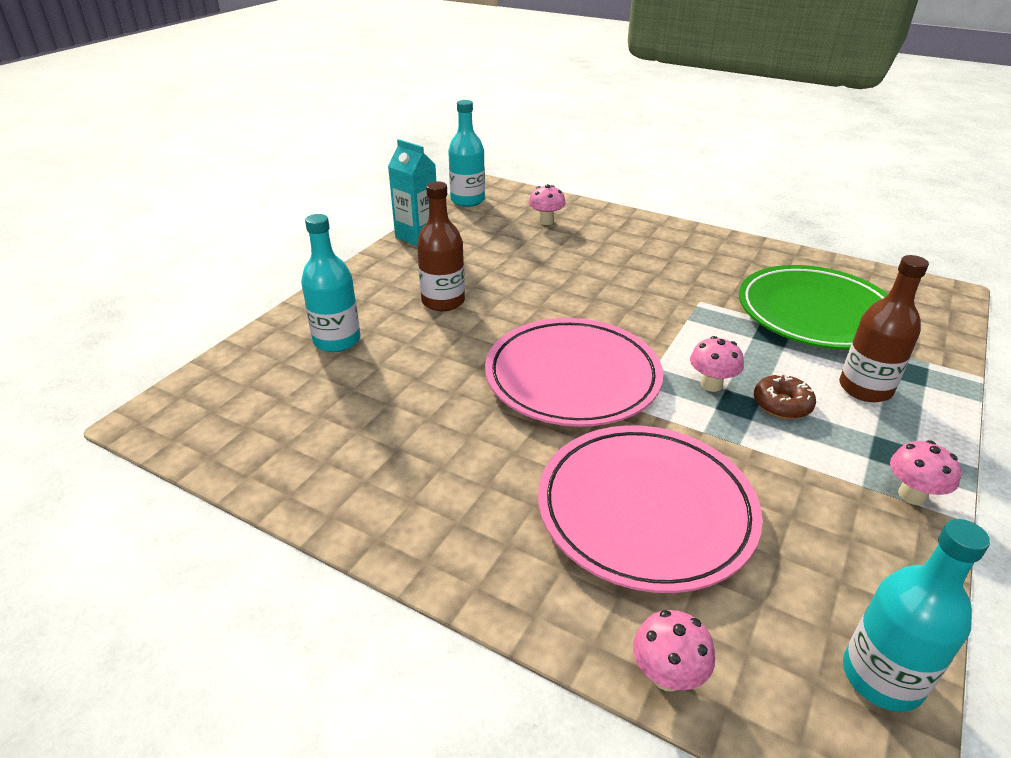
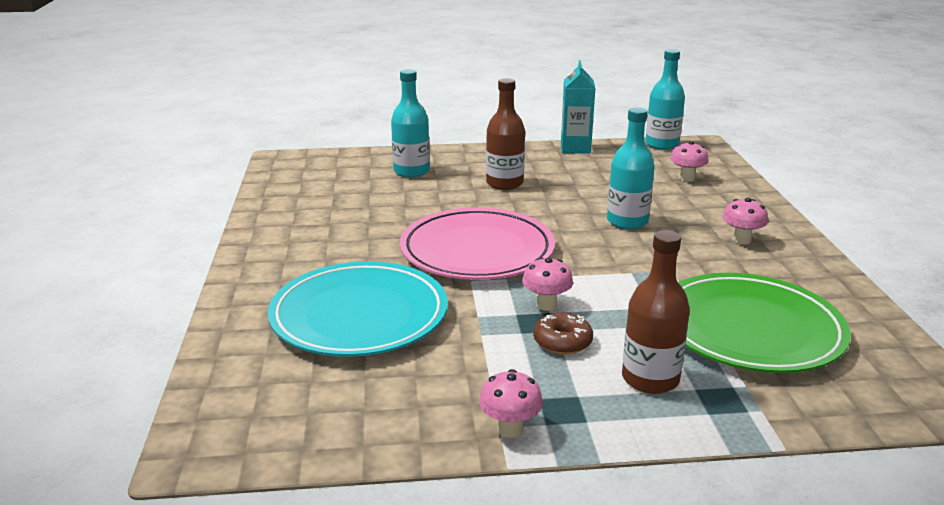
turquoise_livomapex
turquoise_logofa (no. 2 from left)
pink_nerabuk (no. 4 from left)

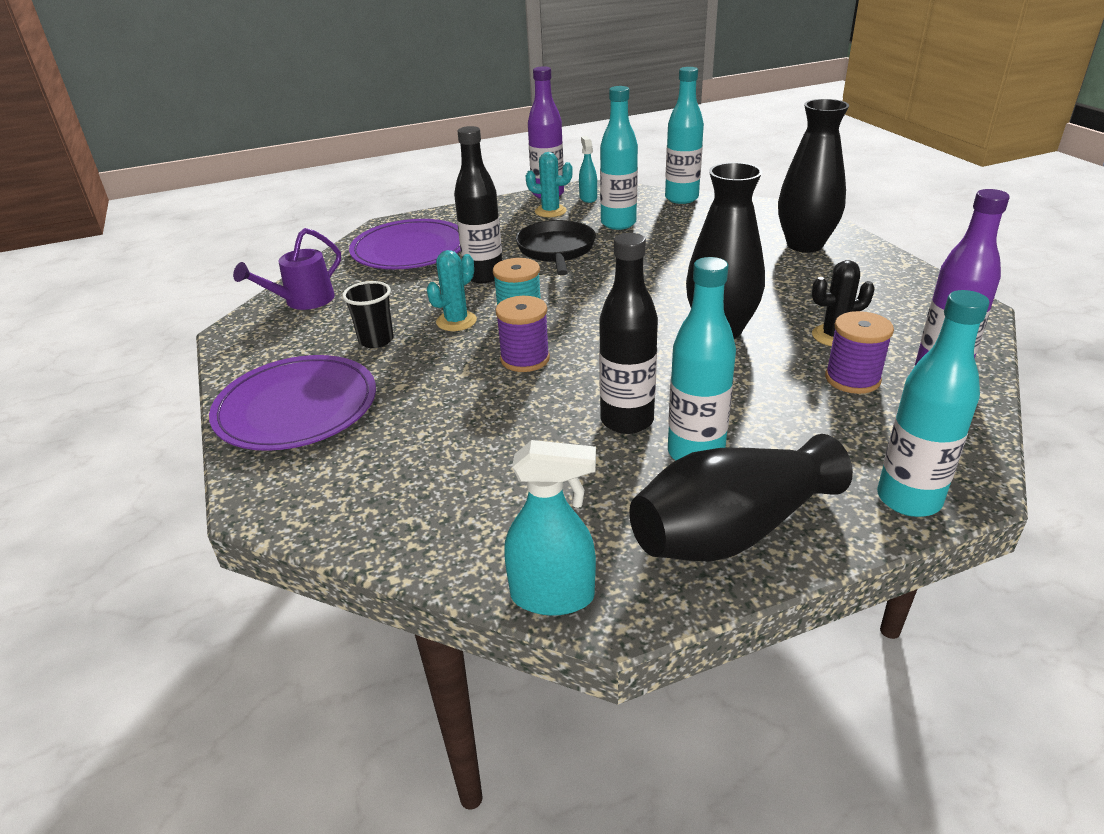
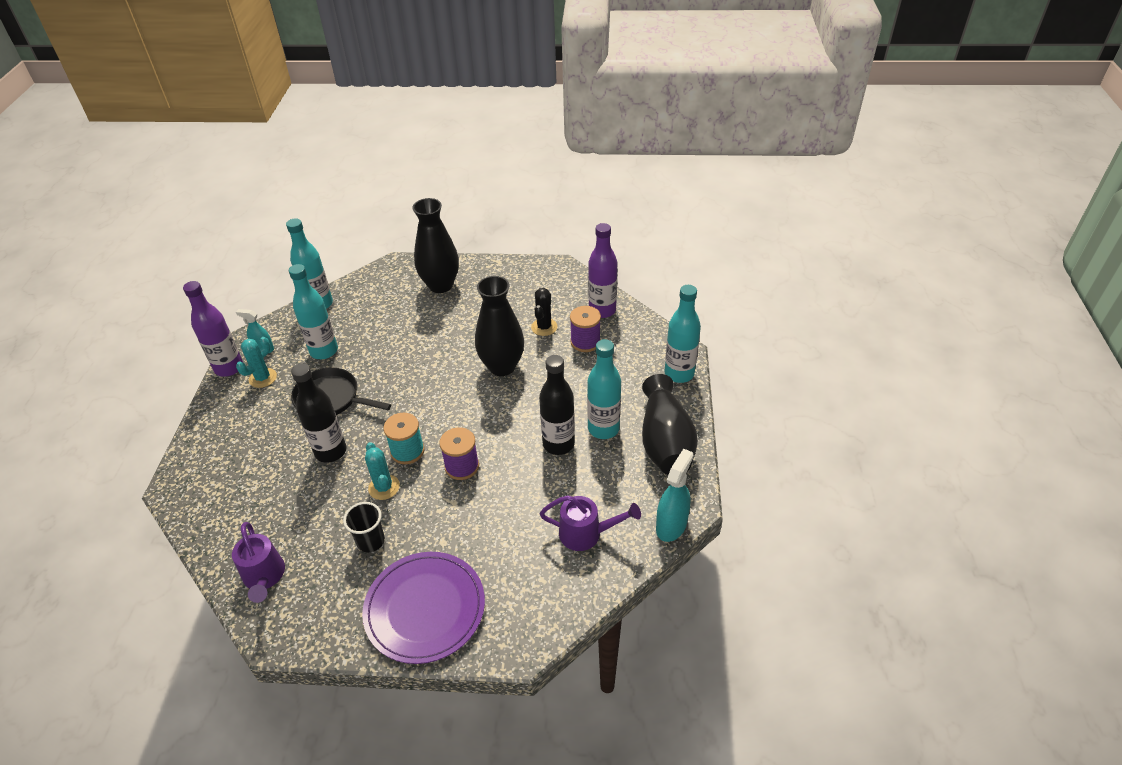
purple_livomapex (no. 2 from left in the first image)
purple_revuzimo (no. 2 from left)

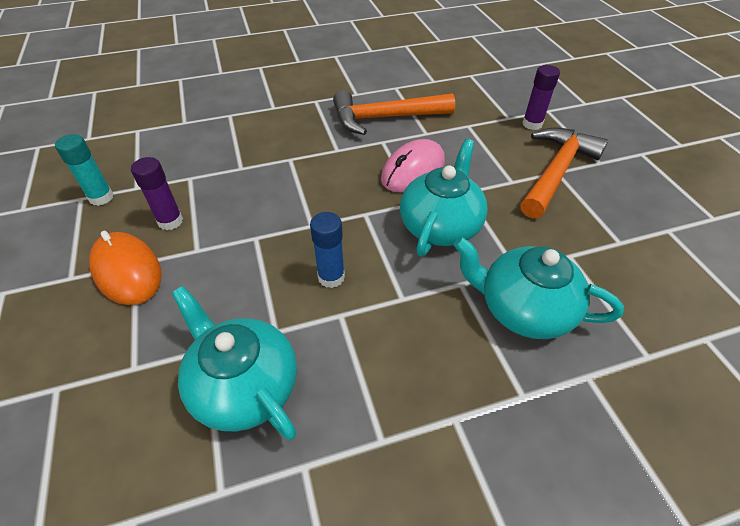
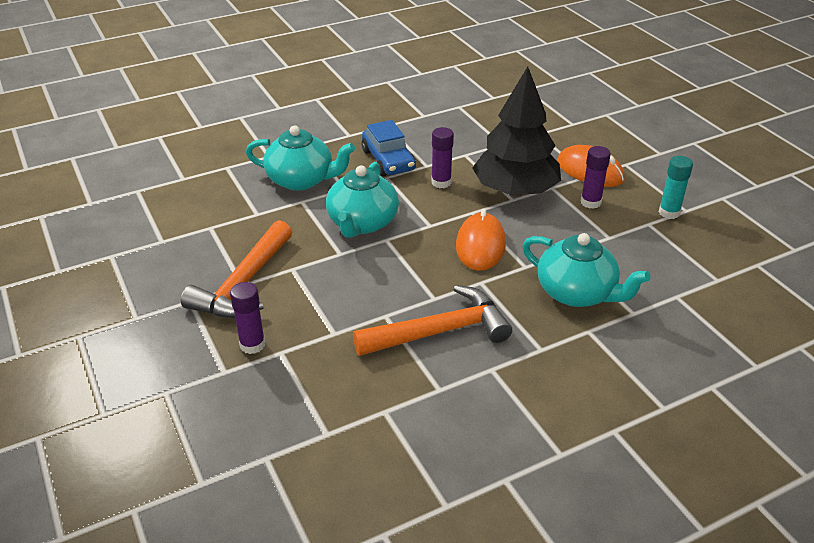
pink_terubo
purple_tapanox (no. 2 from left)
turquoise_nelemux (no. 3 from left)
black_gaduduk
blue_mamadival
orange_terubo (no. 1 from left)

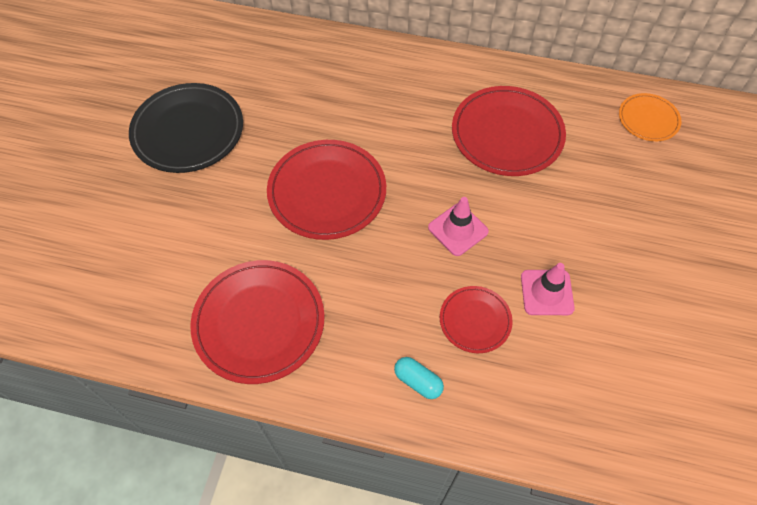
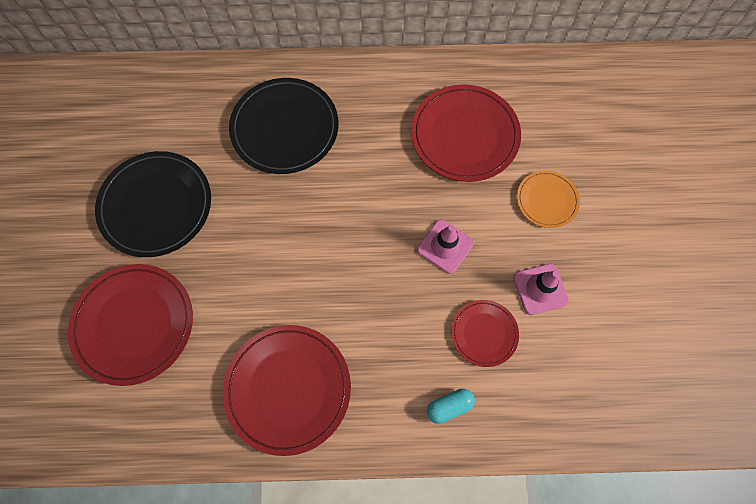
orange_livomapex
red_livomapex (no. 1 from left)
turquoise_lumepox
black_livomapex (no. 2 from left)

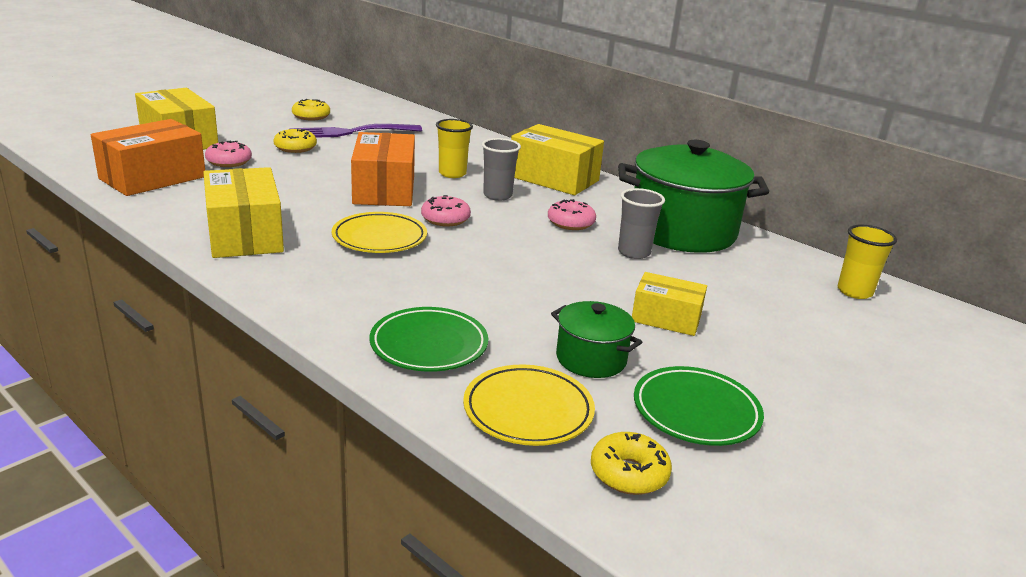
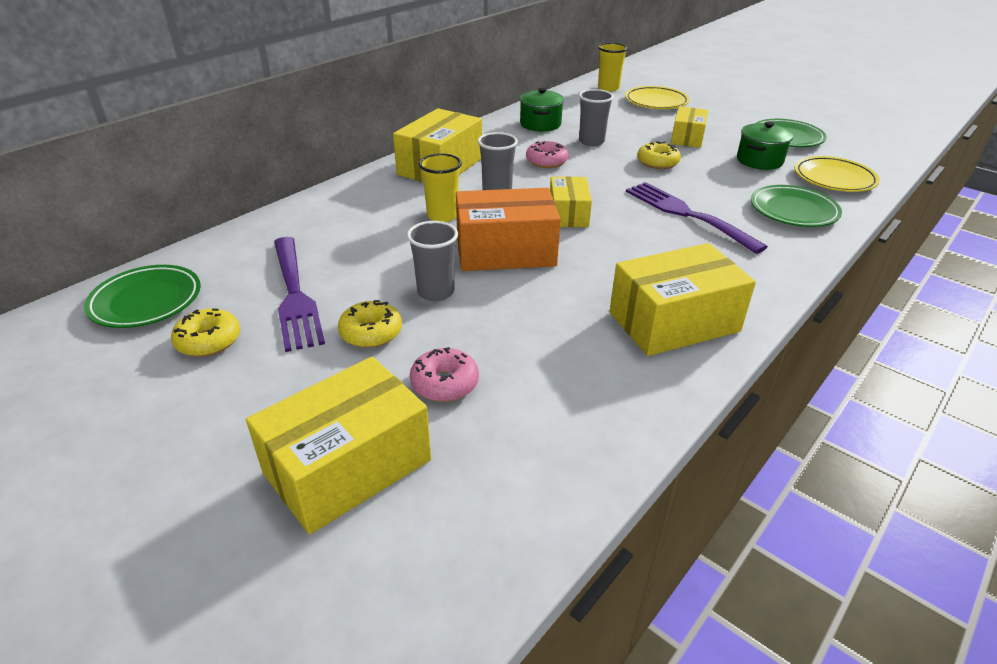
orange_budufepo (no. 1 from left in the first image)
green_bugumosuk (no. 1 from left)
yellow_budufepo (no. 3 from left)
yellow_livomapex (no. 1 from left)
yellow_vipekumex (no. 3 from left)
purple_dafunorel (no. 2 from left)
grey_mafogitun (no. 1 from left)
green_livomapex (no. 1 from left)

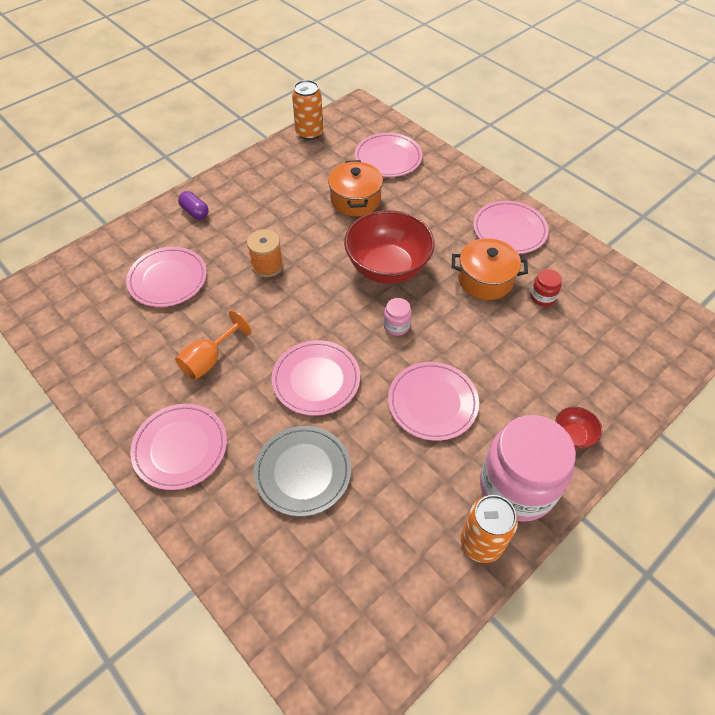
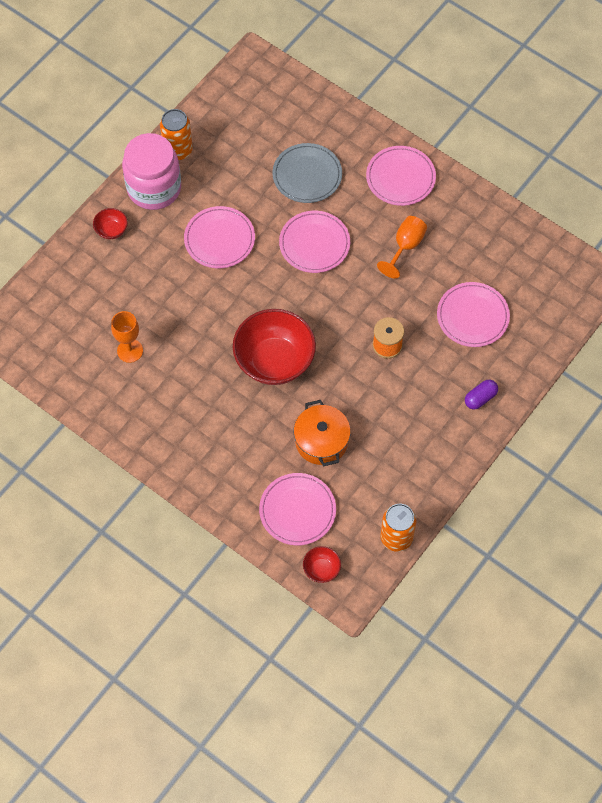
purple_lumepox
pink_livomapex (no. 6 from left in the first image)
orange_bugumosuk (no. 2 from left in the first image)
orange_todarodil (no. 1 from left)
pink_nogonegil (no. 1 from left in the first image)
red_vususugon (no. 3 from left)

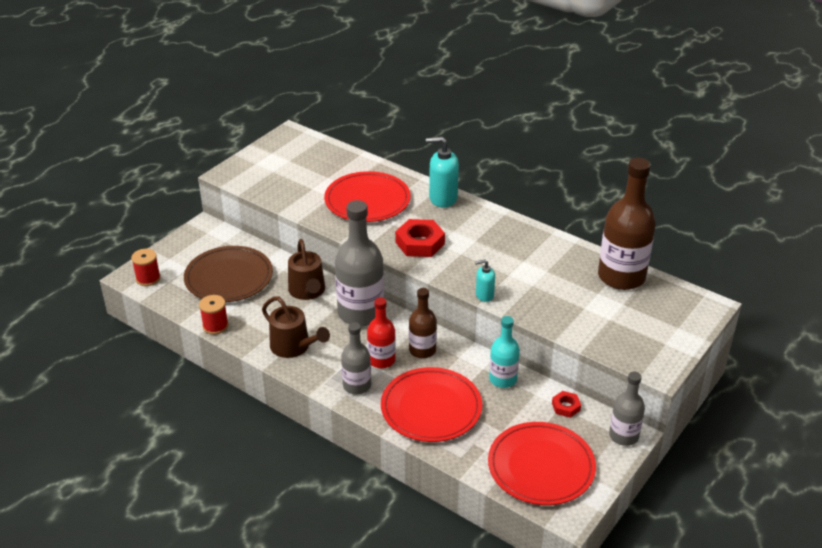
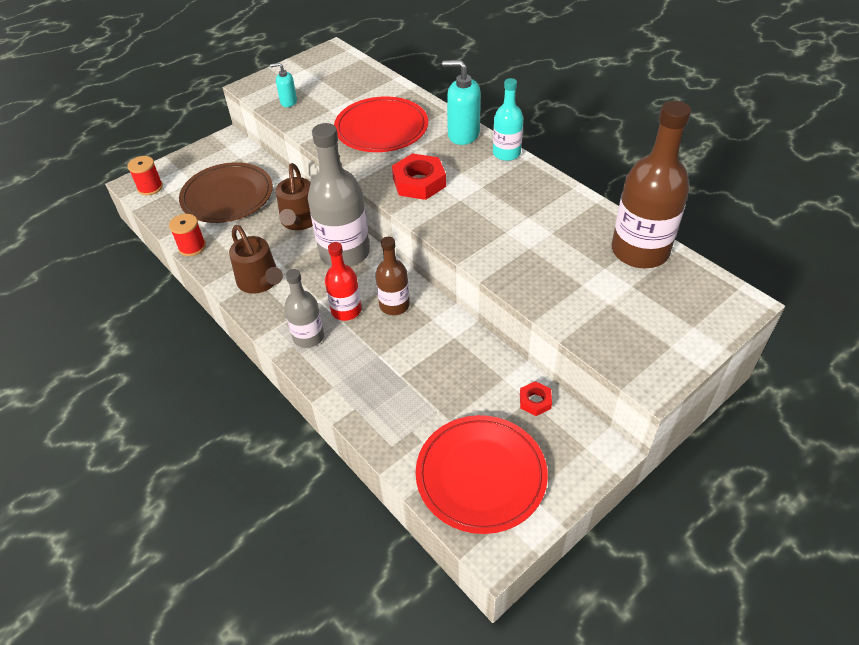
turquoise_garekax (no. 1 from left)
turquoise_logofa
red_livomapex (no. 2 from left in the first image)
grey_logofa (no. 3 from left in the first image)

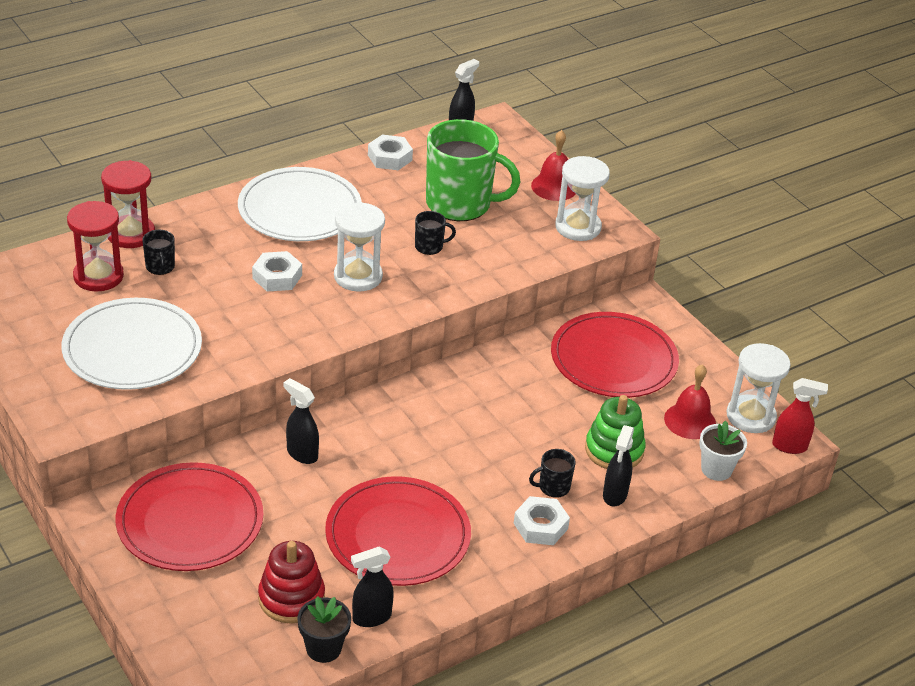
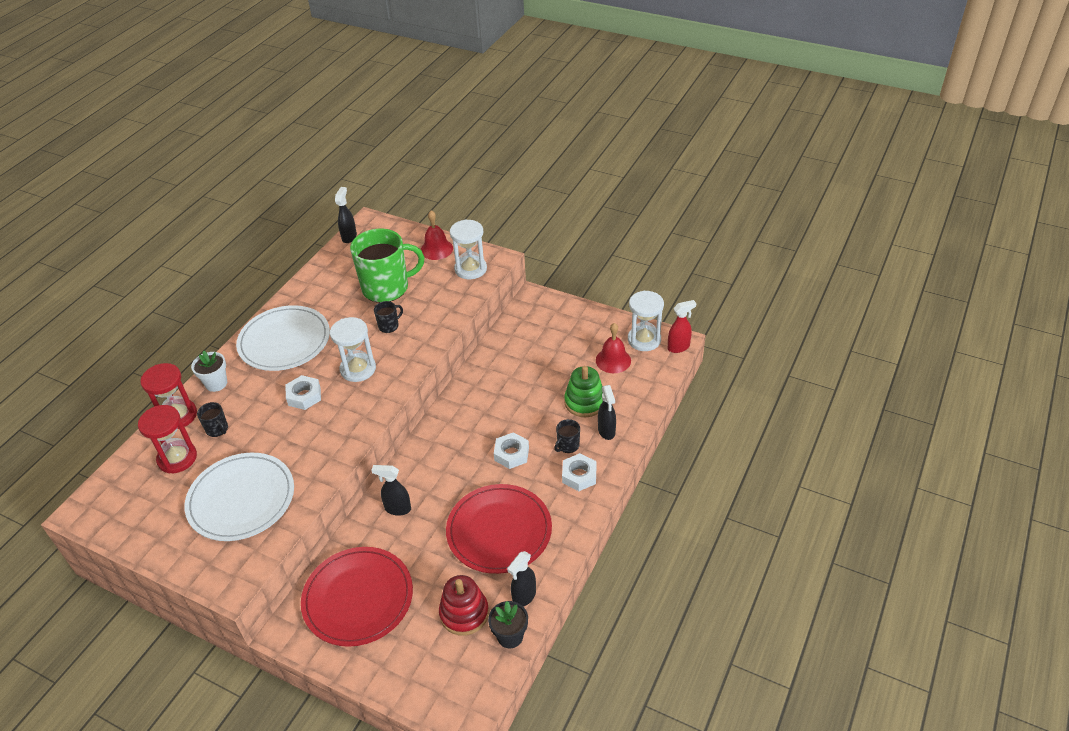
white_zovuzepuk (no. 2 from left)
red_livomapex (no. 3 from left in the first image)
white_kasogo

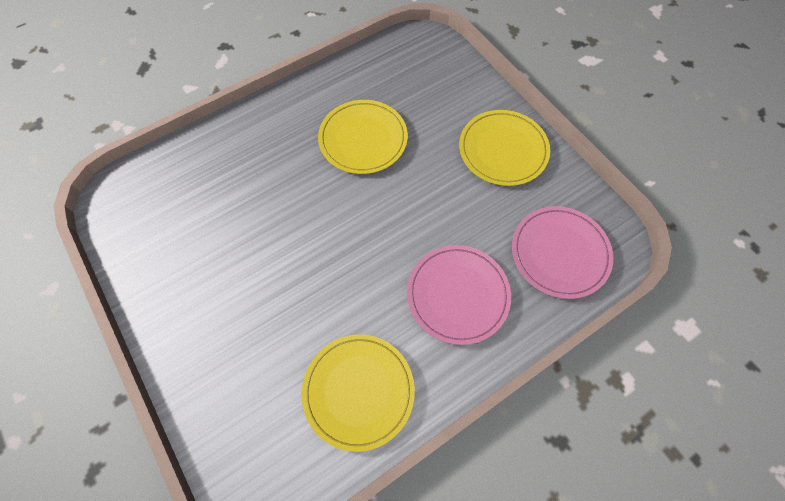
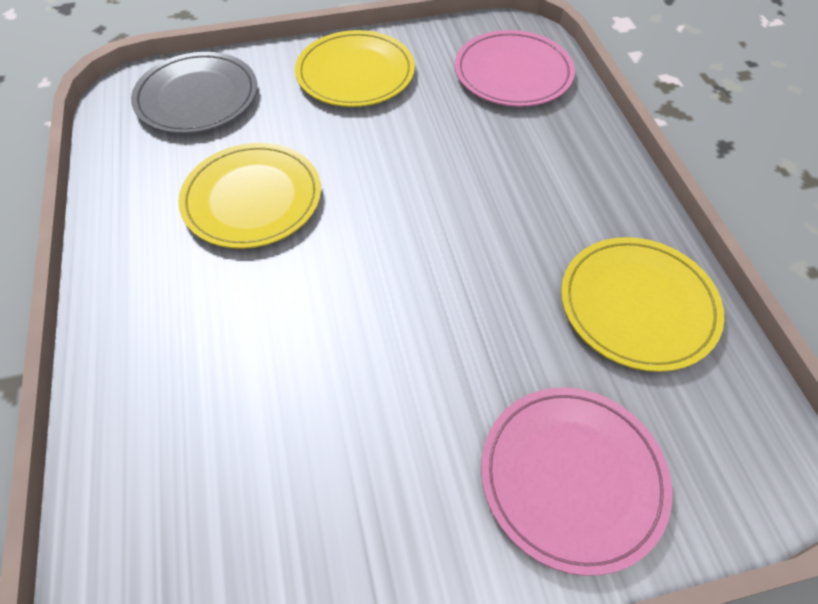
pink_livomapex (no. 2 from left)
grey_livomapex

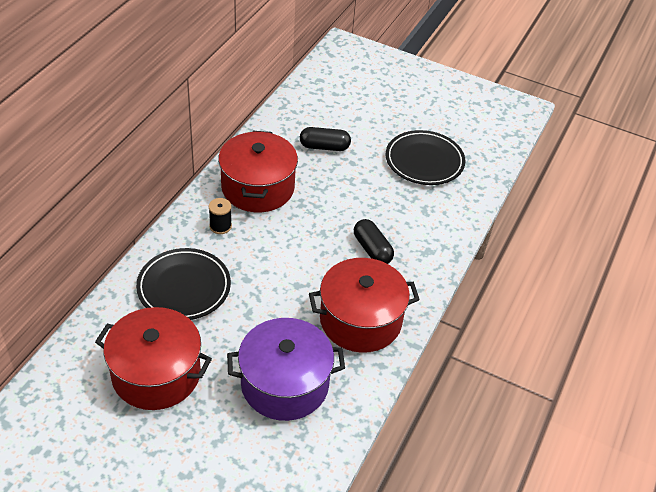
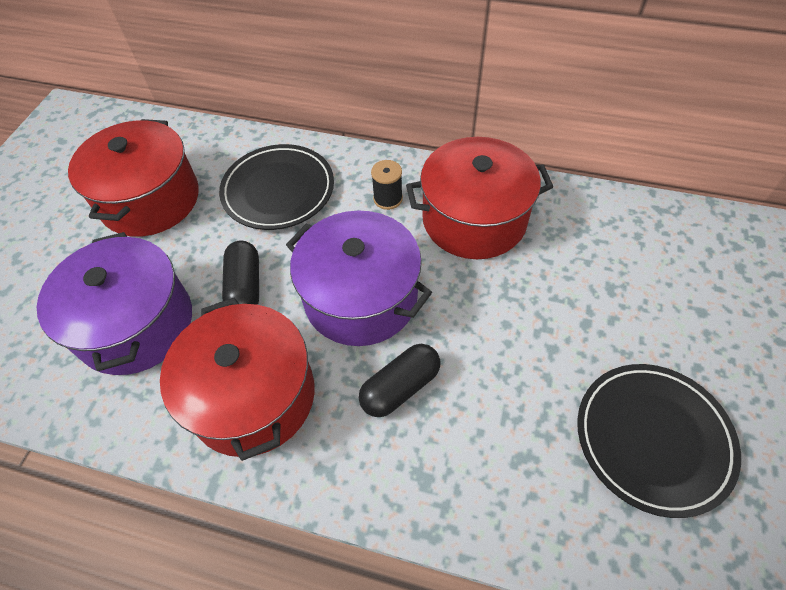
black_lumepox (no. 1 from left)
purple_bugumosuk (no. 2 from left)

